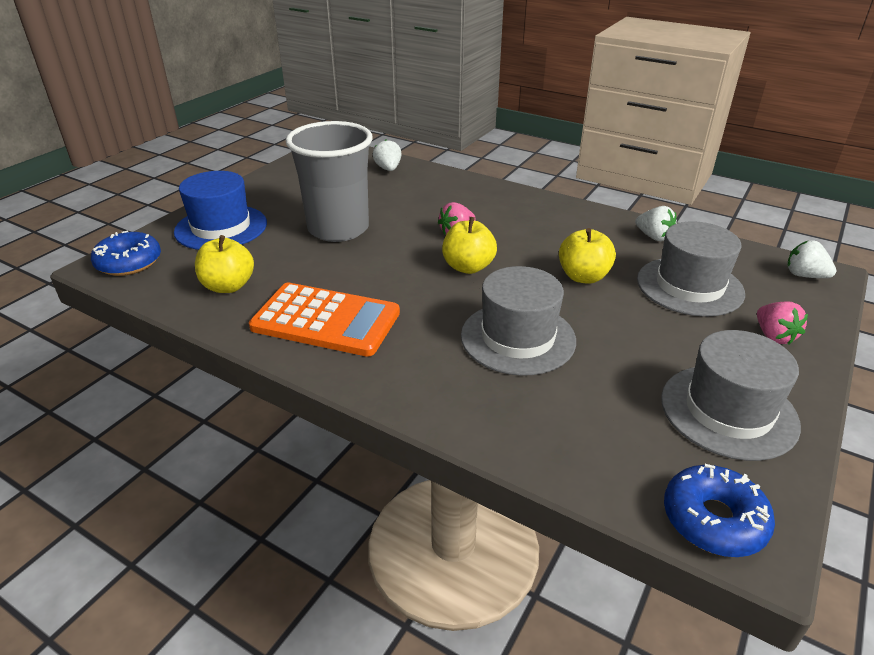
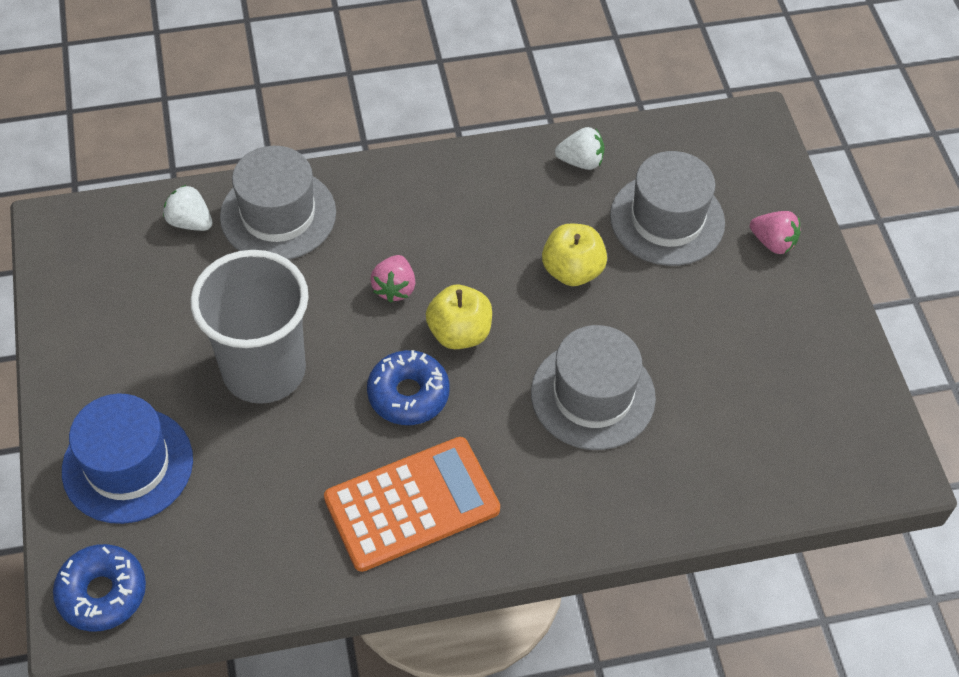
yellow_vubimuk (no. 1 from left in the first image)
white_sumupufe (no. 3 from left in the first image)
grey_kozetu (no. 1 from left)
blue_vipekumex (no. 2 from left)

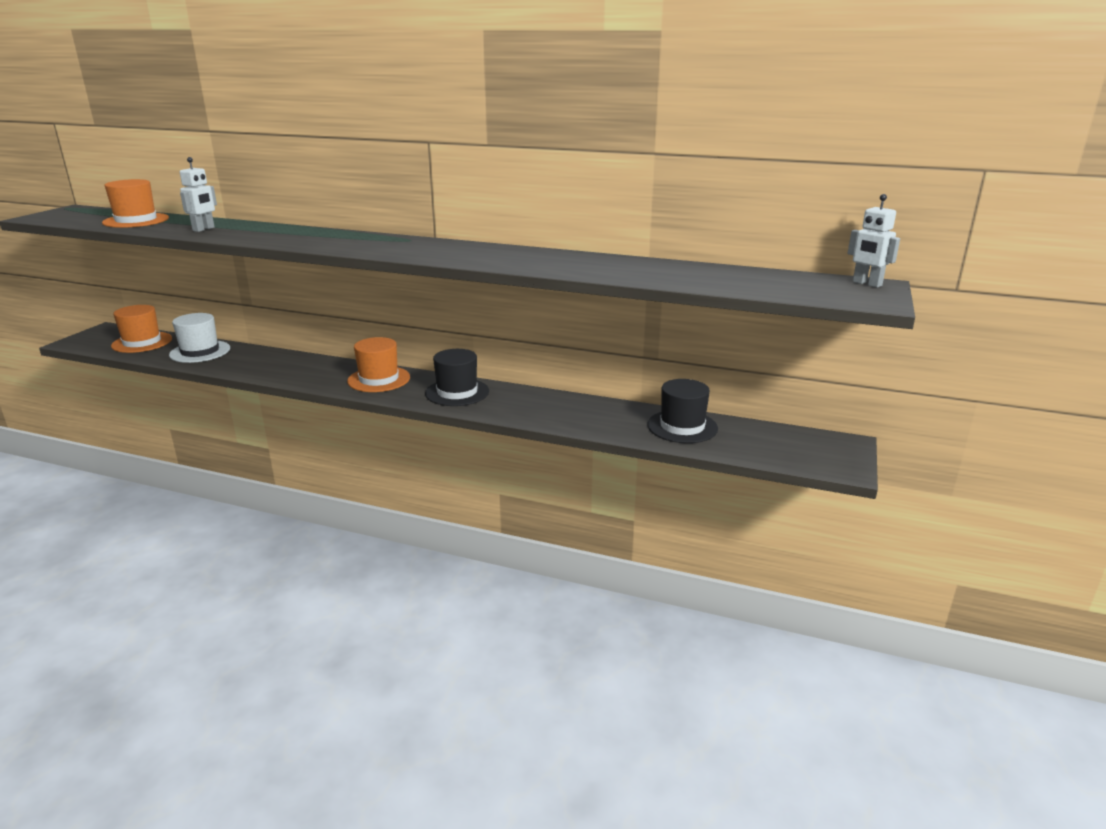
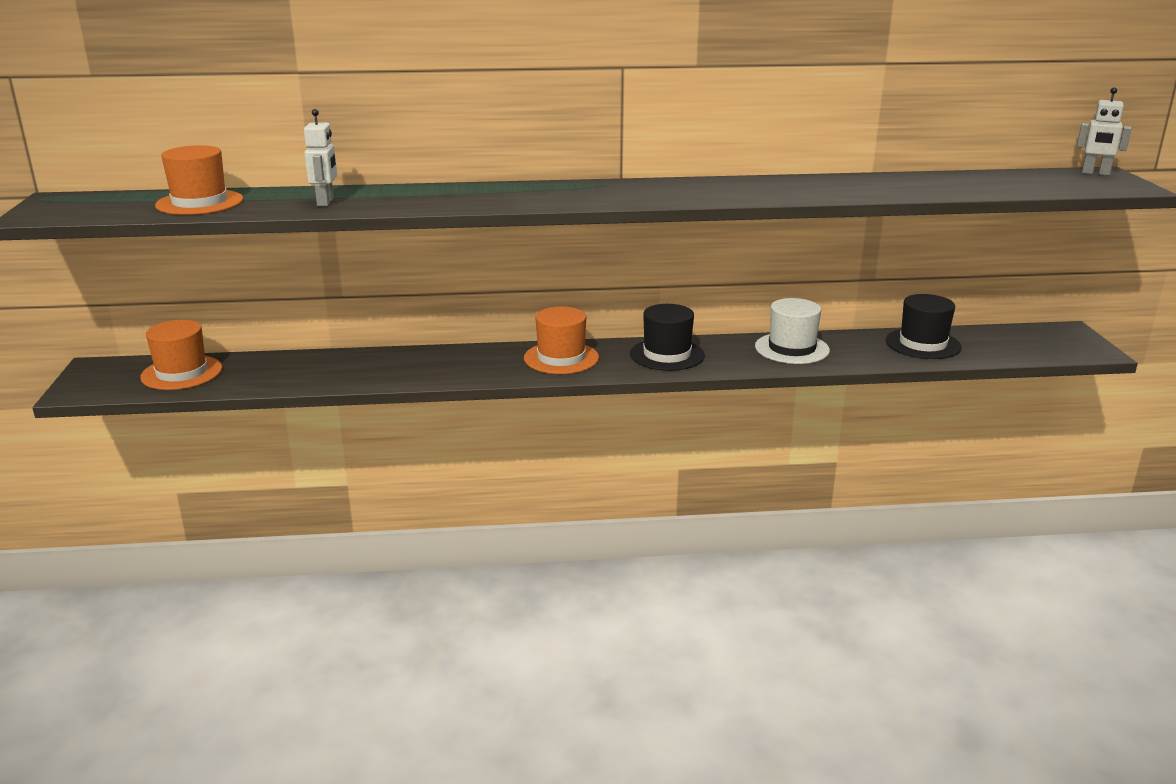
white_kozetu

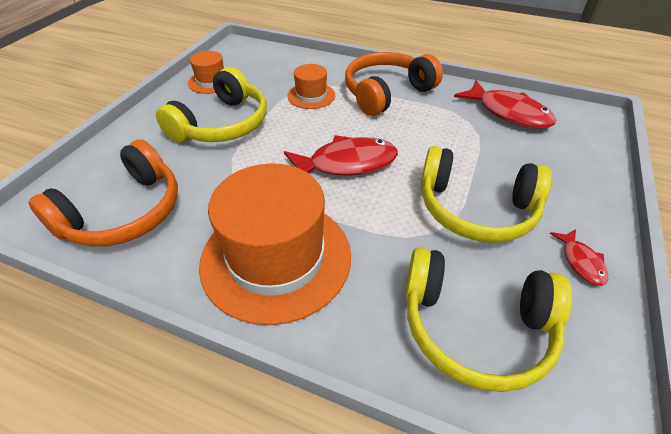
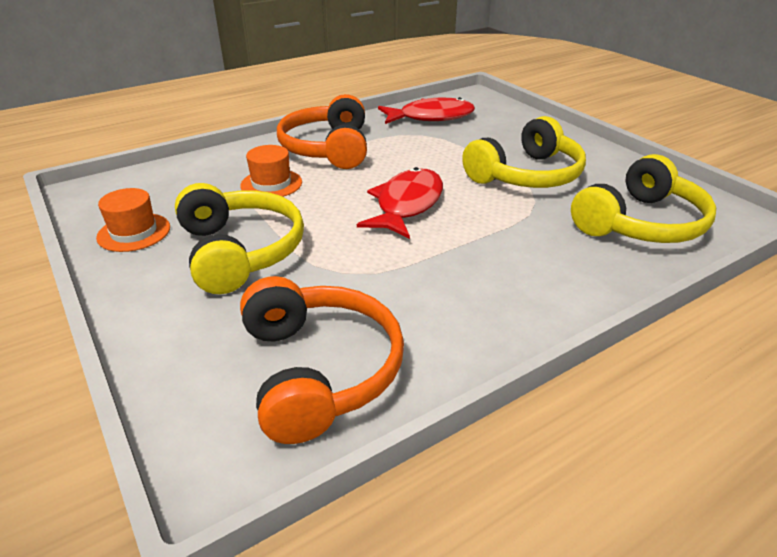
orange_kozetu (no. 2 from left in the first image)
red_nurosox (no. 3 from left in the first image)

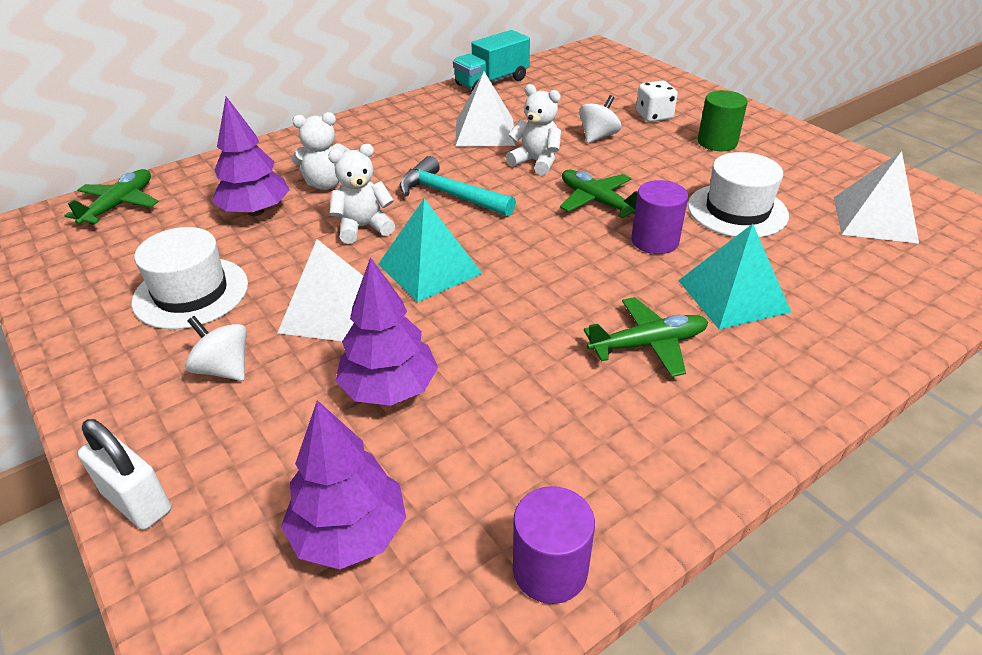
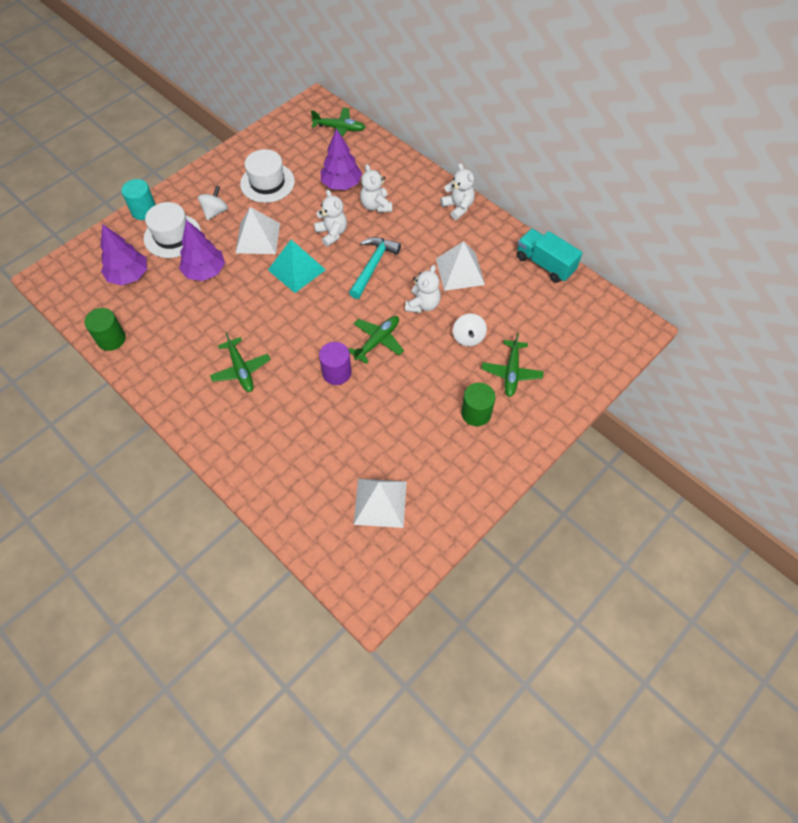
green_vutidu (no. 4 from left)
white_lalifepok (no. 2 from left)
white_kozetu (no. 1 from left)
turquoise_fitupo (no. 2 from left in the first image)
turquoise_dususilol
green_dususilol (no. 1 from left)
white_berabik (no. 4 from left)

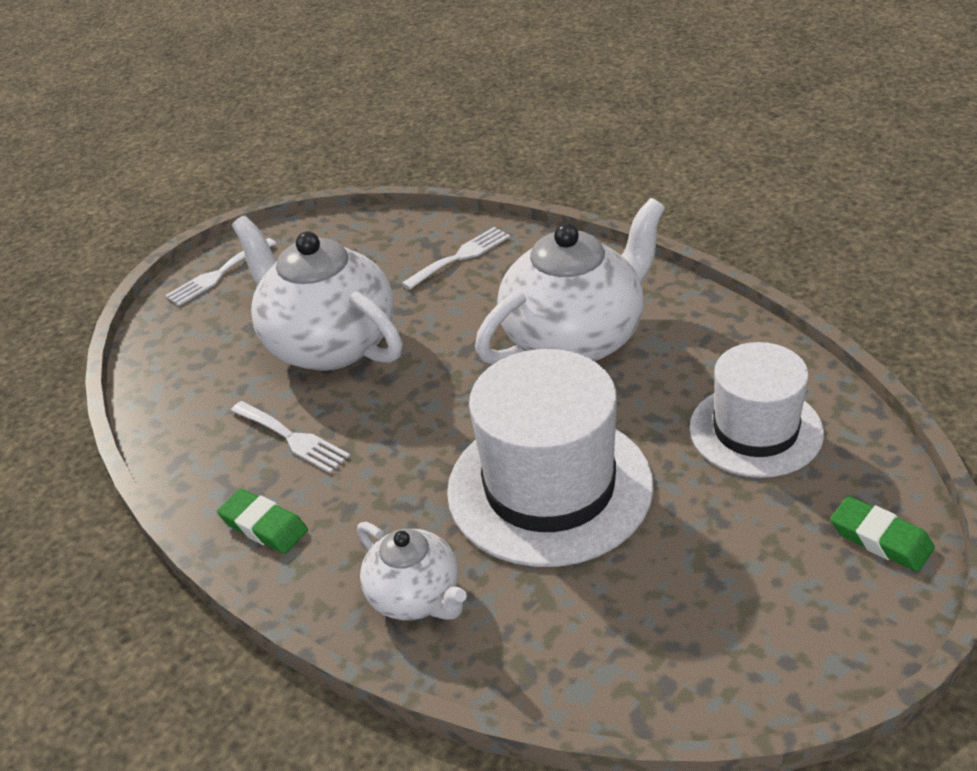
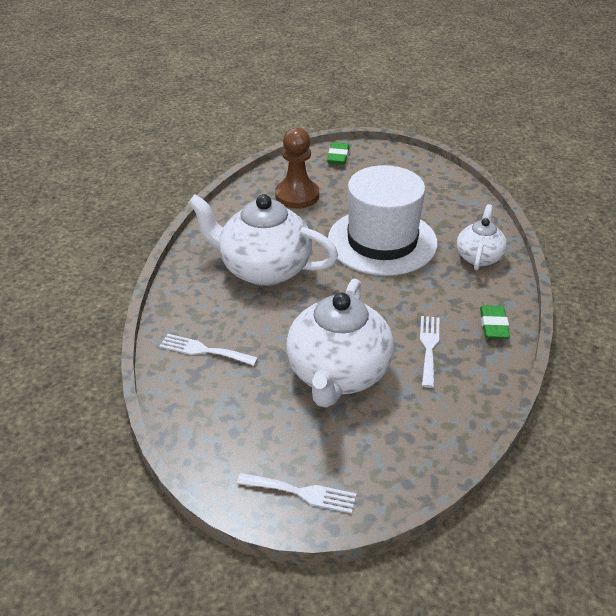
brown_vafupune

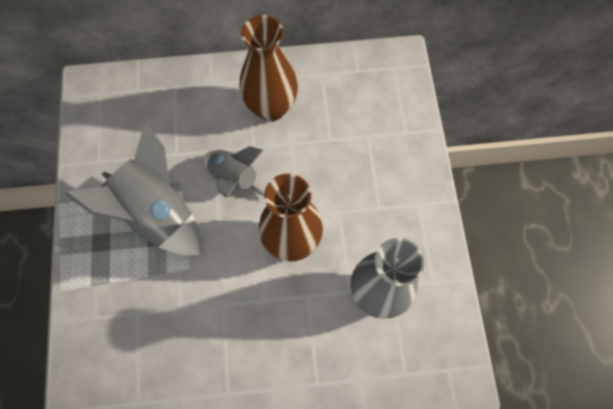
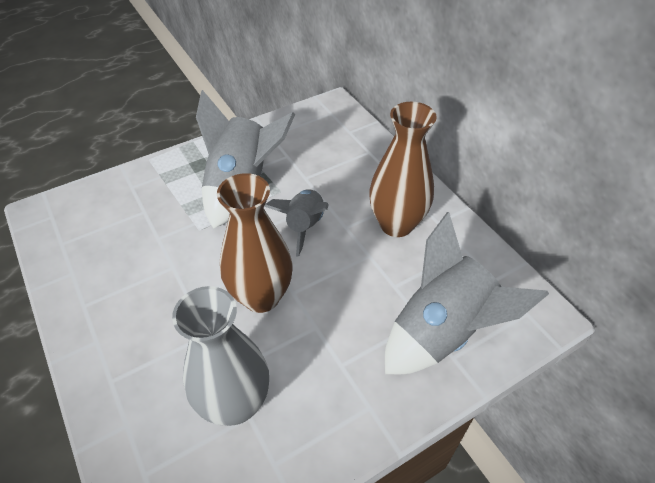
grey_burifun (no. 3 from left)

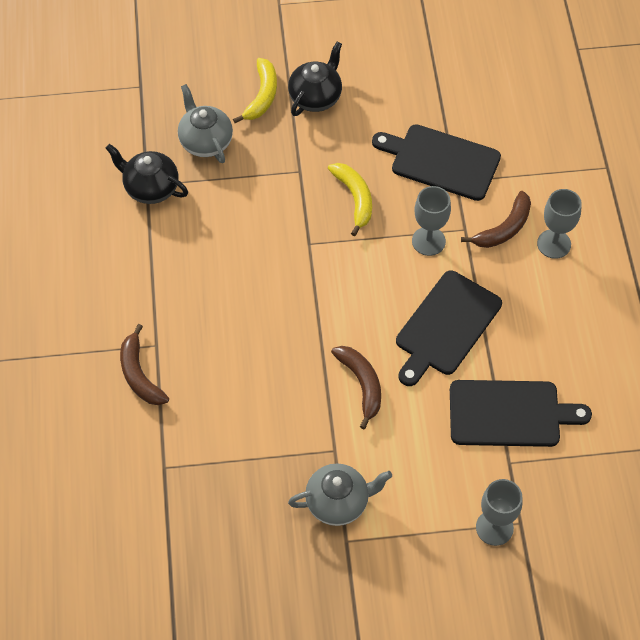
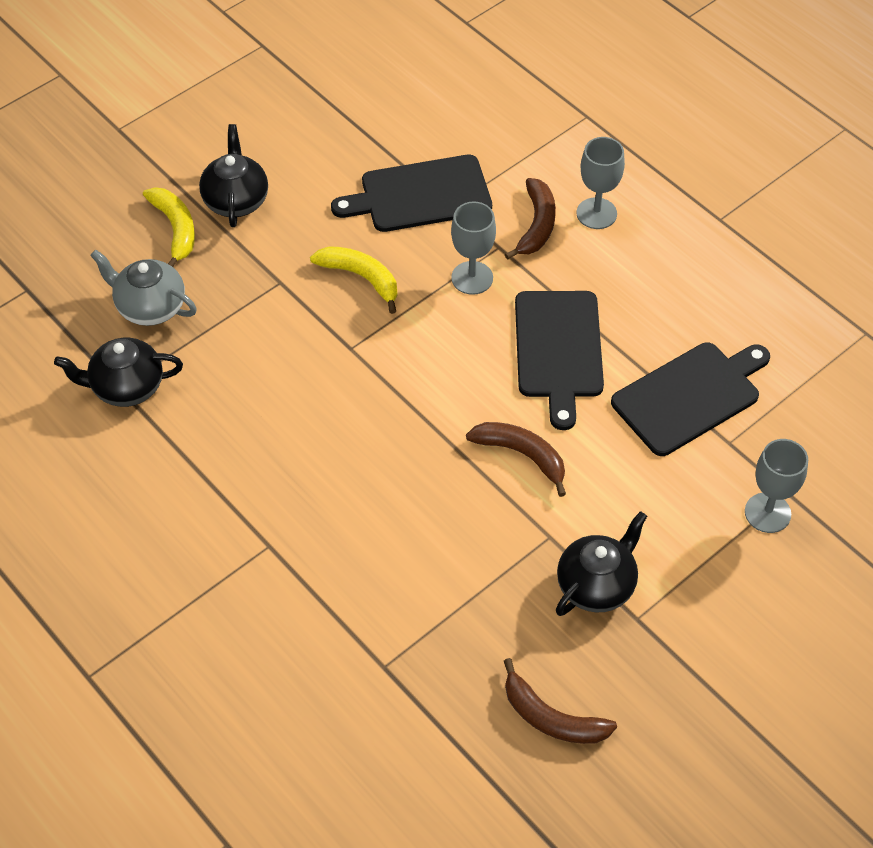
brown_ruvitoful (no. 3 from left)
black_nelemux (no. 3 from left)

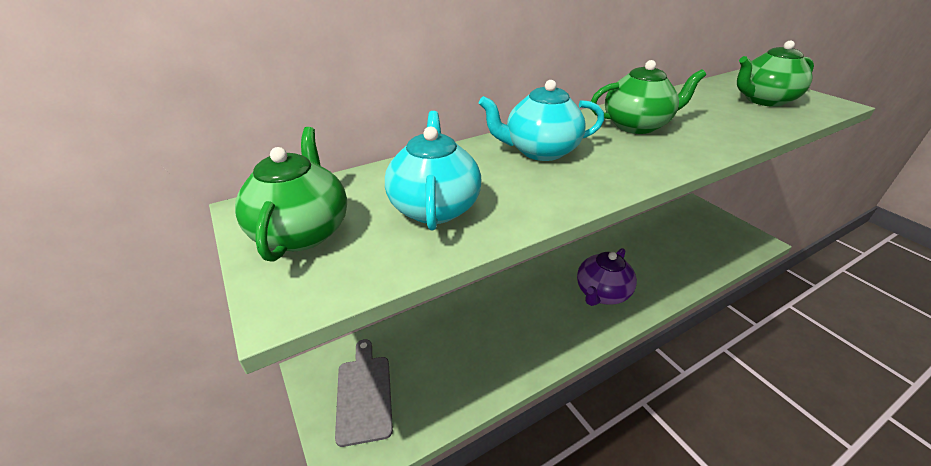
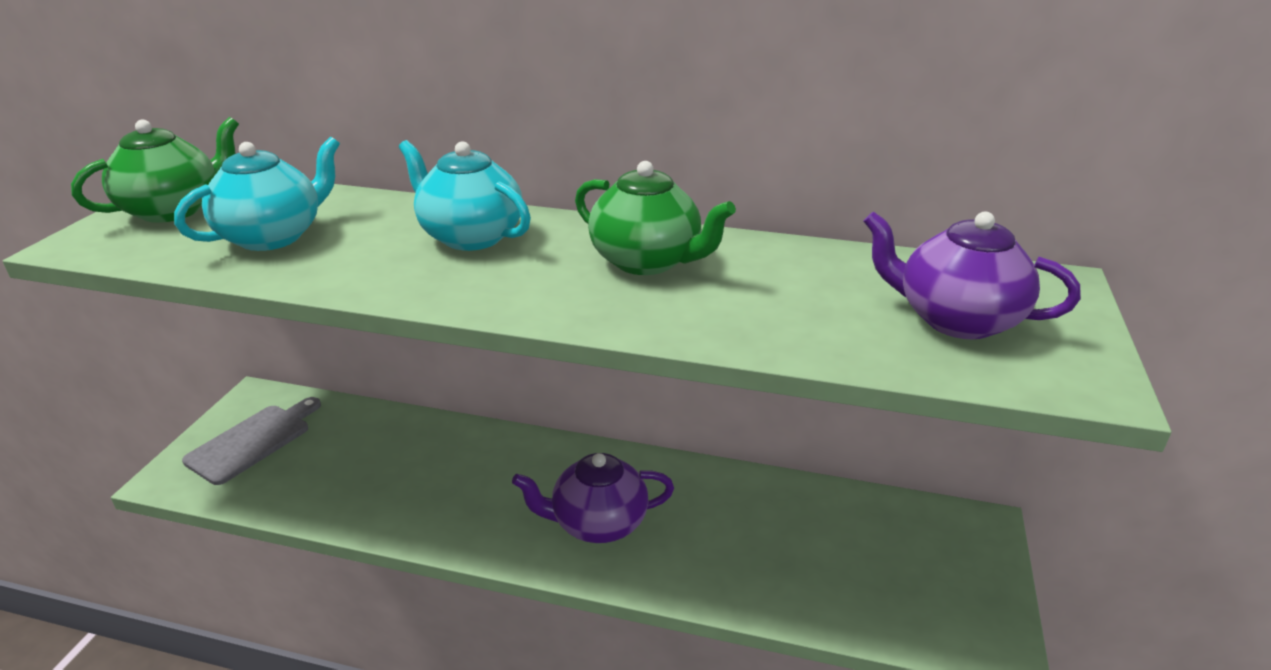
purple_nelemux (no. 2 from left)

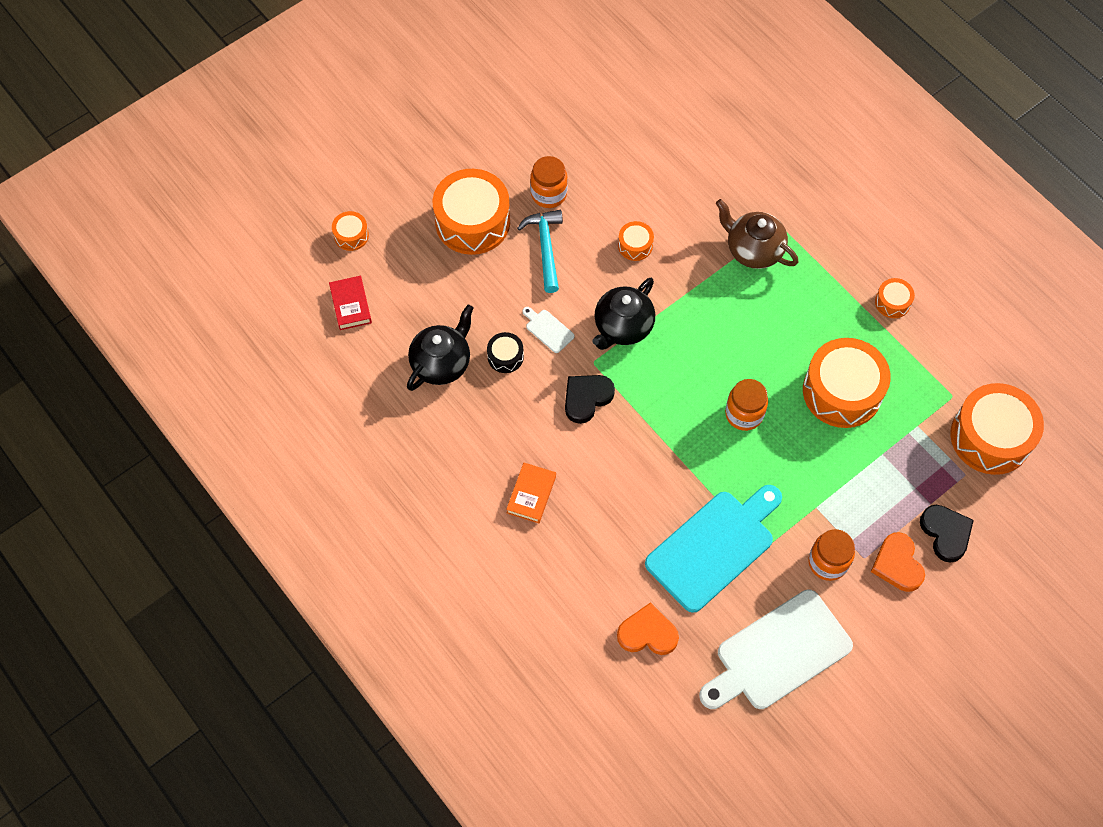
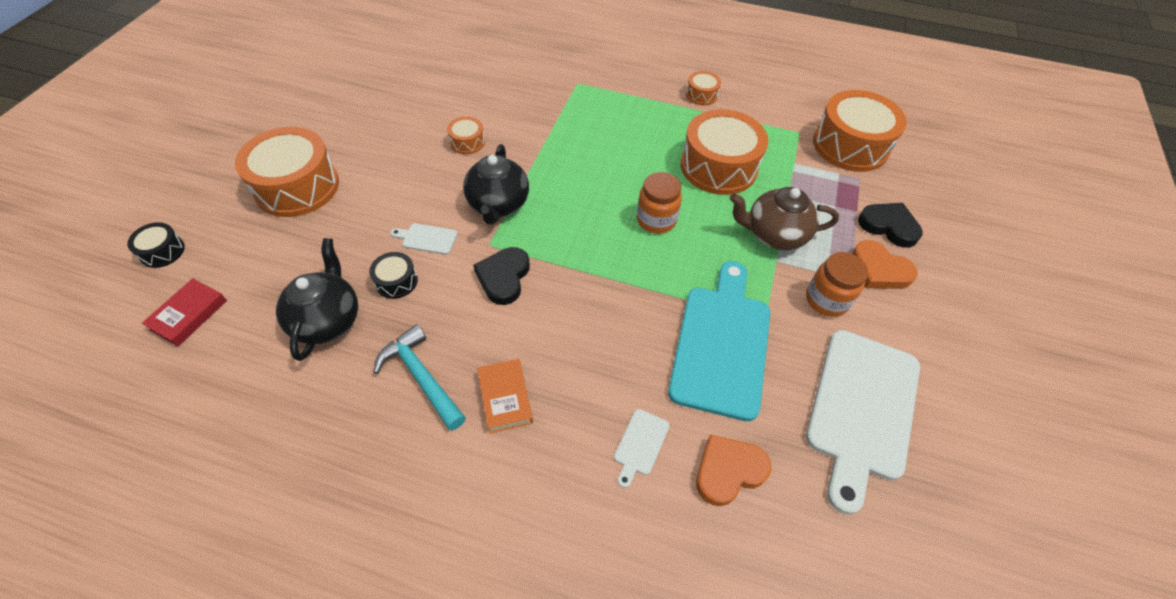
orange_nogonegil (no. 1 from left in the first image)
brown_nelemux
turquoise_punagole
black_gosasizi (no. 1 from left)
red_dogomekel
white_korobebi (no. 2 from left)

